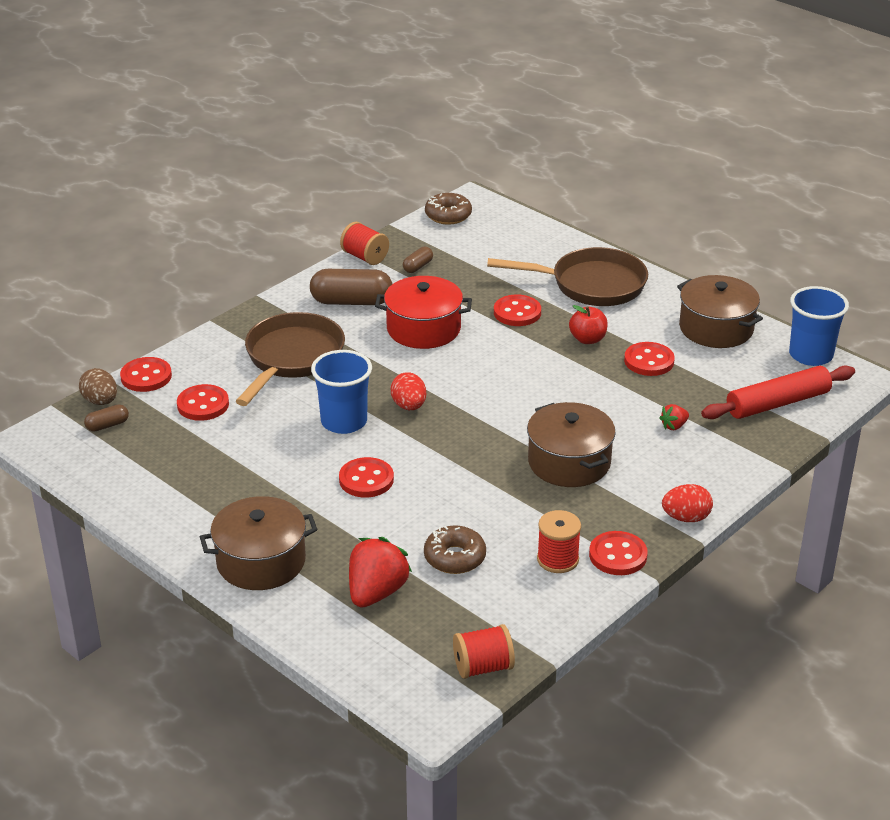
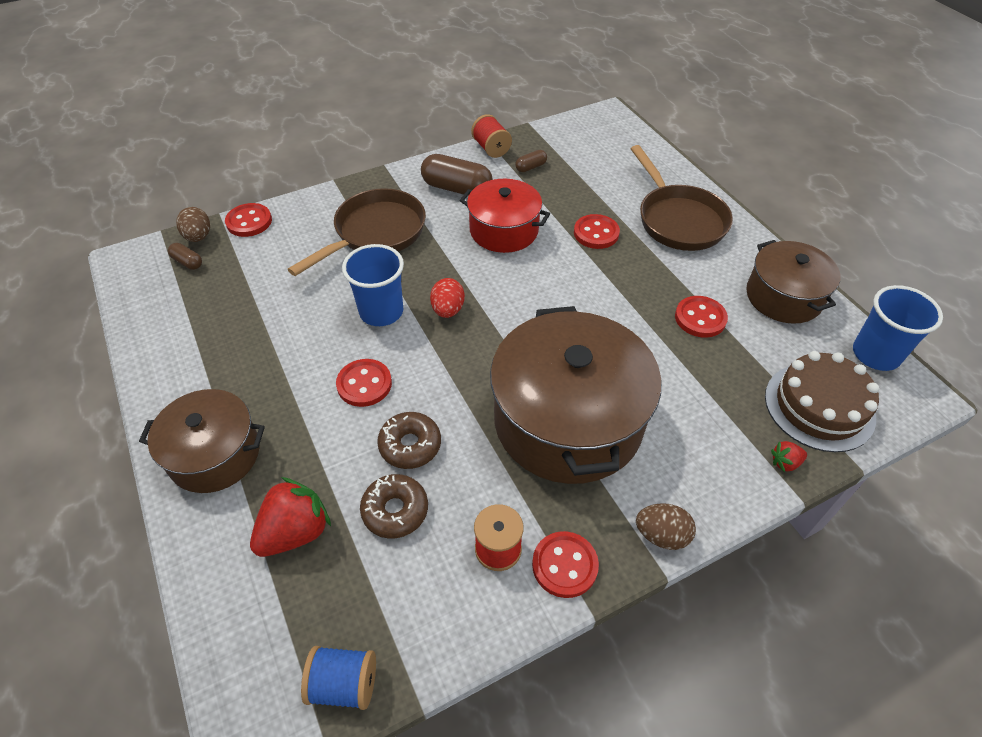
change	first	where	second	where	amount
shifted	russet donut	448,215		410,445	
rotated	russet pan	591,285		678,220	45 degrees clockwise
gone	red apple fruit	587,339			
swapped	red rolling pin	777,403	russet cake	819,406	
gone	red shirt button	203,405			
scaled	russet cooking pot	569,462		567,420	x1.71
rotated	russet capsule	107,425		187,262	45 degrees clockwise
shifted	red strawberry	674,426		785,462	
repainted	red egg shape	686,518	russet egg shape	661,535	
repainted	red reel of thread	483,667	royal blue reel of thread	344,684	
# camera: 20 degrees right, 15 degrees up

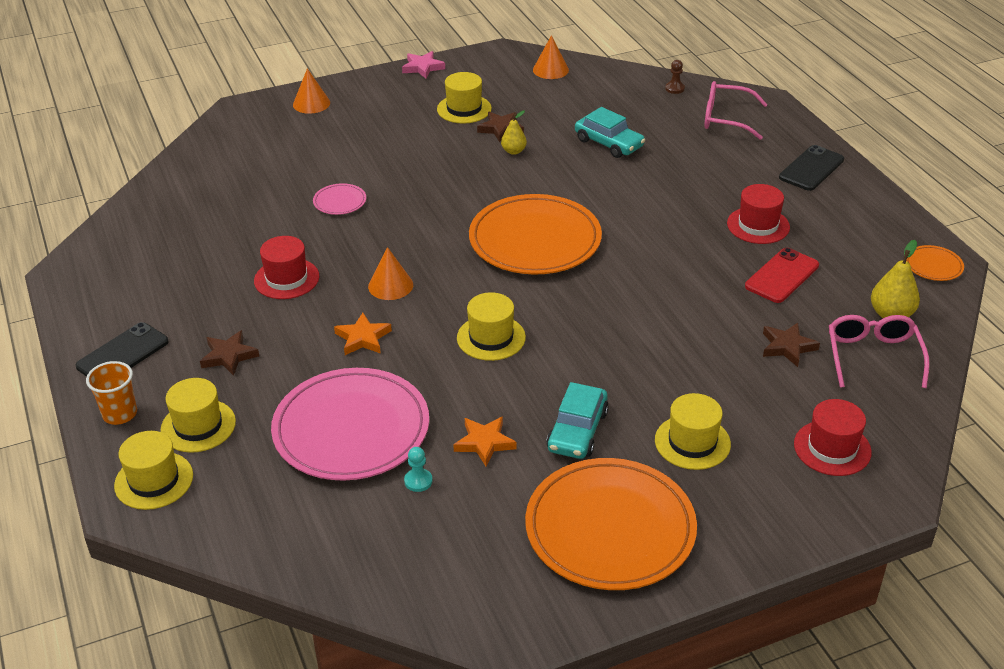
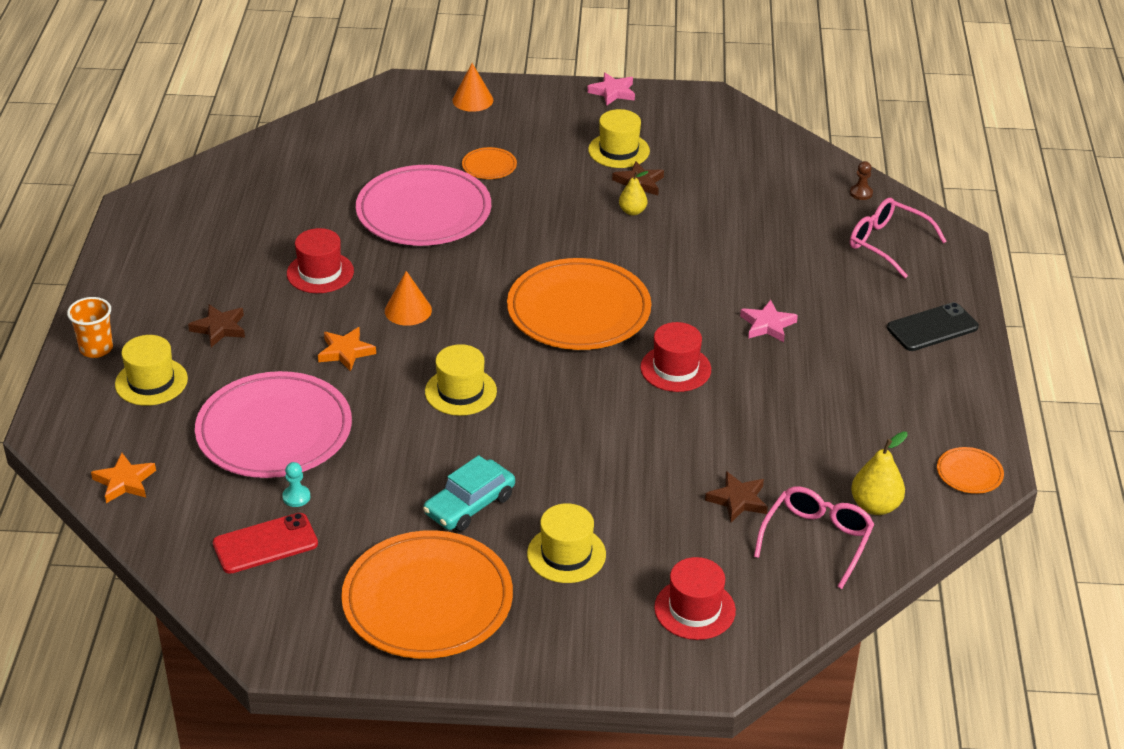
change	first	where	second	where	amount
gone	orange solid cone	550,70			
gone	turquoise car	609,143			
scaled	rosy flat dish	340,202		424,212	x2.38
shifted	red hat	758,225		675,368	
shifted	red mobile phone	782,276		265,544	
gone	black mobile phone	123,354			
shifted	orange star	484,443		125,482	
gone	yellow hat	154,480			
new			orange flat dish	489,166	
new			rosy star	767,325	
# camera: 25 degrees right, 0 degrees up

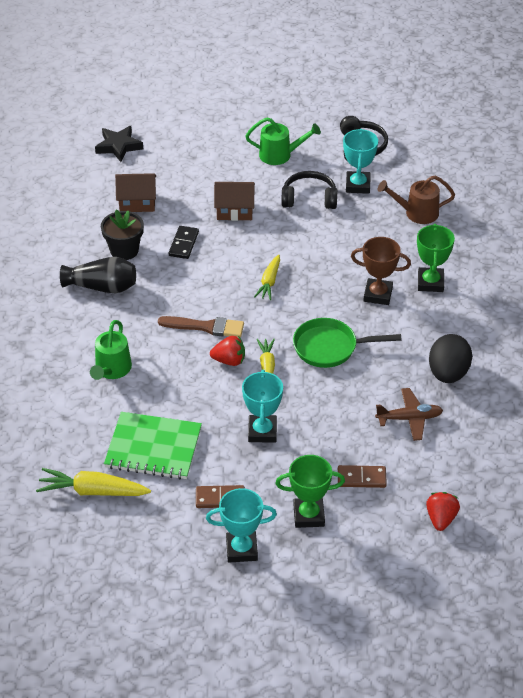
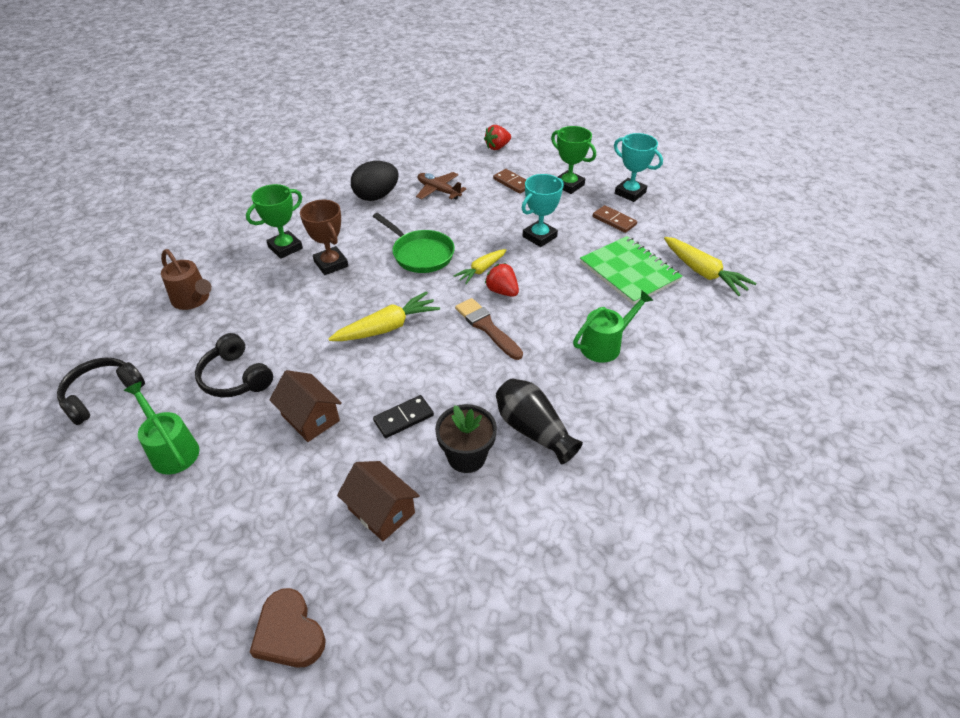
change	first	where	second	where	amount
swapped	black star	119,146	russet heart	289,633	
gone	turquoise prize cup	357,185			
scaled	yellow root vegetable	269,282		387,327	x1.55
# camera: 135 degrees left, 0 degrees up

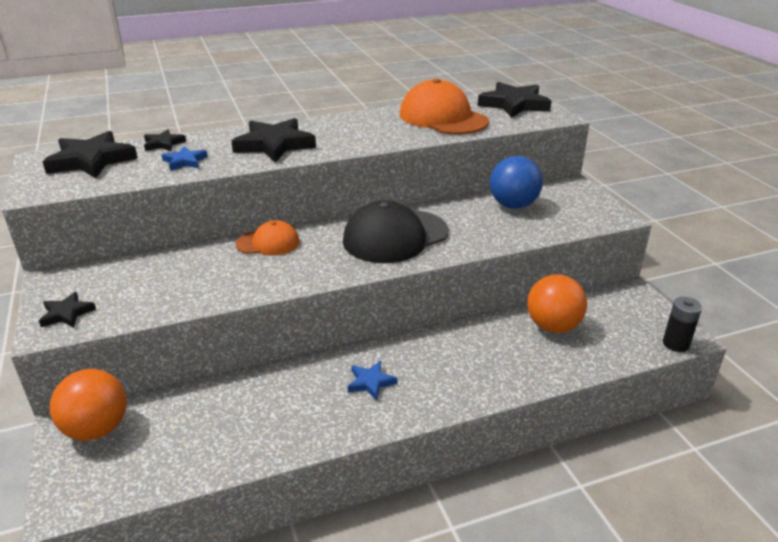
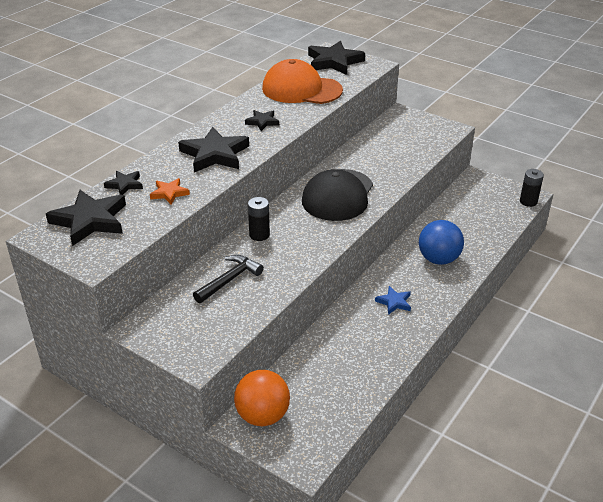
change	first	where	second	where	amount
repainted	royal blue star	185,161	orange star	169,193	
shifted	royal blue ball	513,205		438,259	
swapped	orange baseball cap	268,243	black AA battery	259,235	
gone	orange ball	553,326			
shifted	black star	66,313		262,122	
new			black claw hammer	229,280	
# camera: 35 degrees left, 5 degrees up

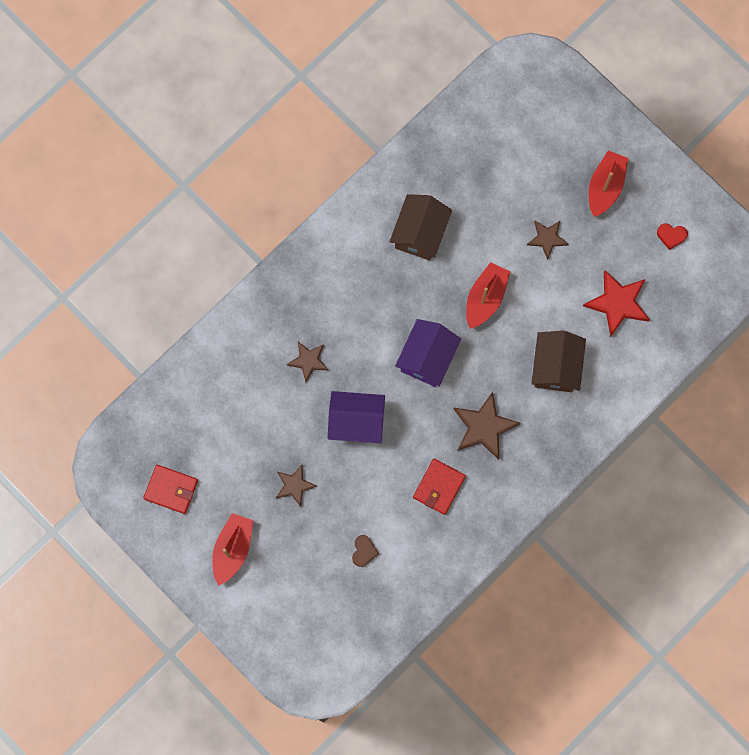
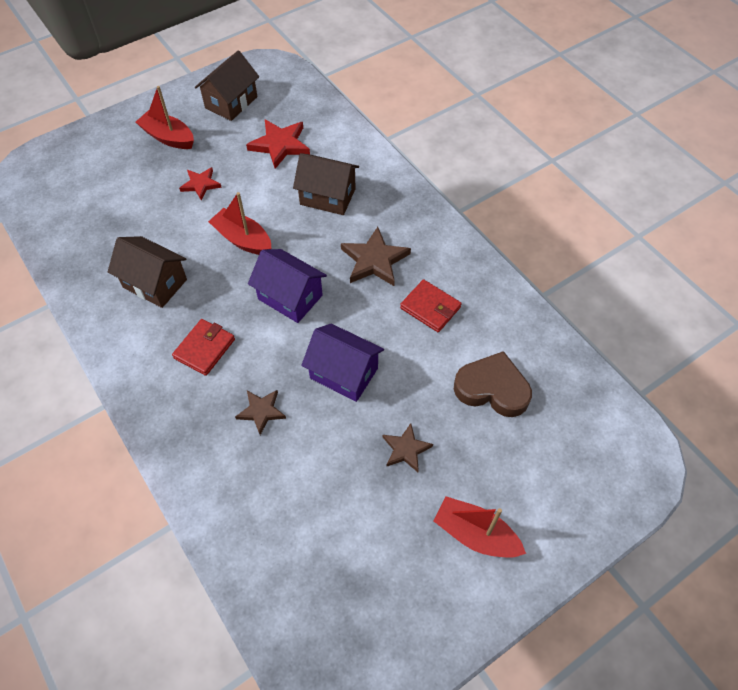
change	first	where	second	where	amount
repainted	russet star	547,238	red star	200,184	
swapped	red heart	671,236	russet toy house	231,102	
rotated	violet toy house	356,422		344,373	75 degrees counterclockwise
shifted	red wallet	171,489		204,348	
scaled	russet heart	364,551		492,388	x2.13
# camera: 80 degrees left, 20 degrees down

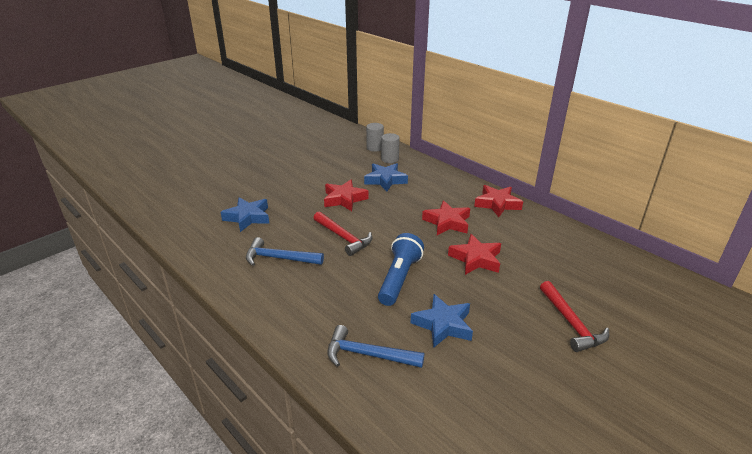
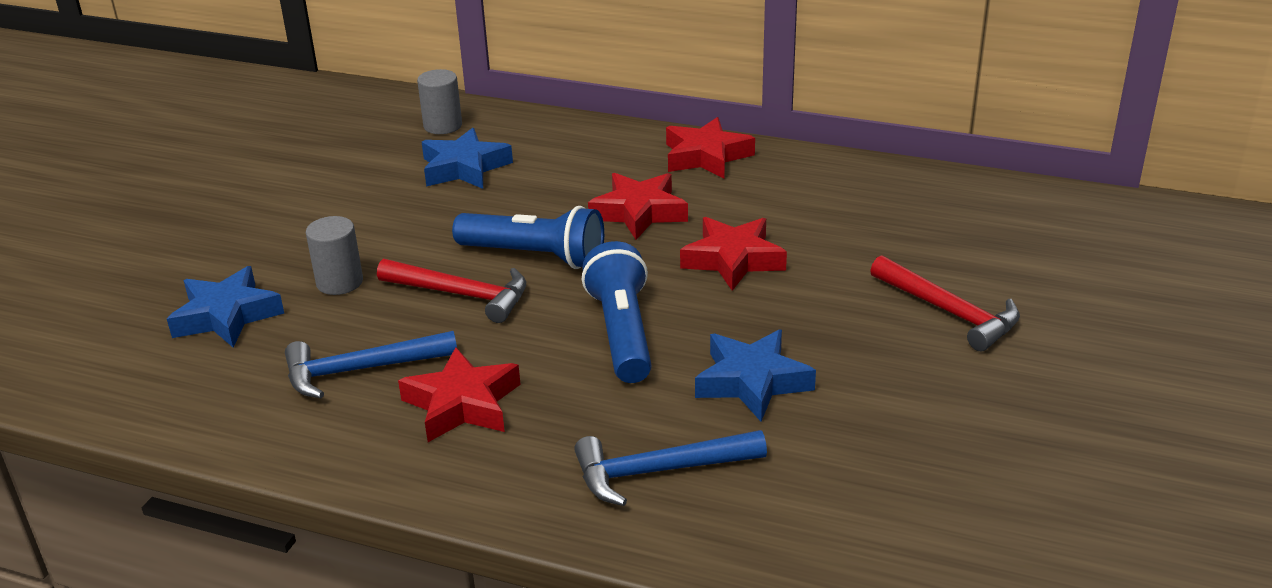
change	first	where	second	where	amount
shifted	gray cylinder	375,148		339,282	
shifted	red star	344,199		462,404	
new			royal blue torch	534,256	
# camera: 25 degrees left, 0 degrees up

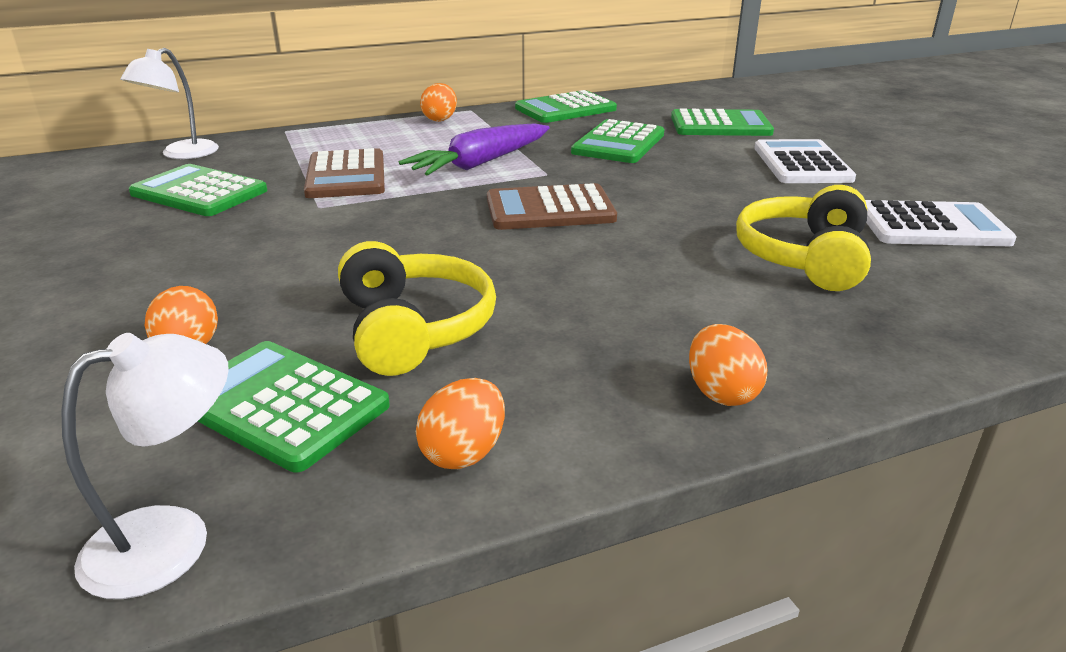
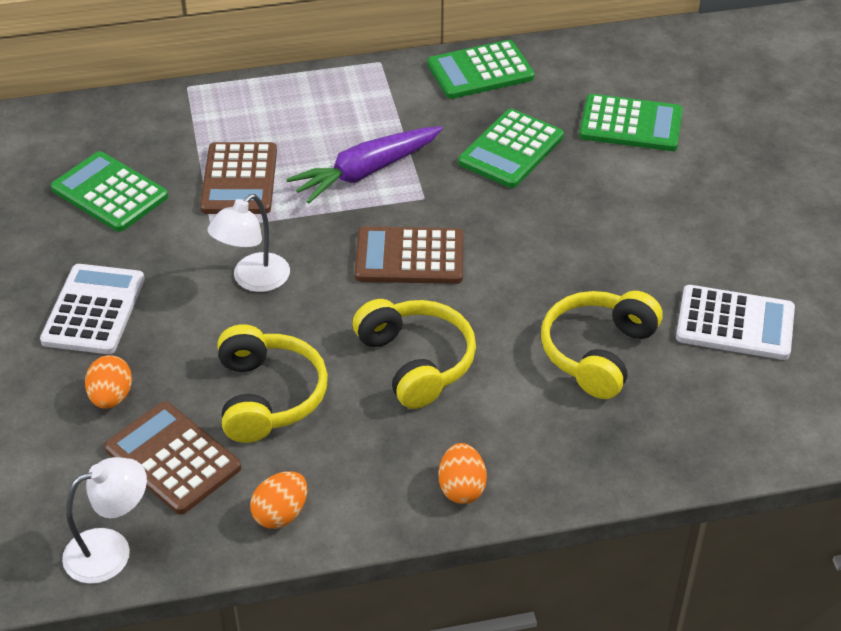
change	first	where	second	where	amount
shifted	white desk lamp	181,154		253,280	
gone	orange egg shape	440,119			
shifted	white calculator	802,164		94,310	
repainted	emerald calculator	282,405	russet calculator	173,458	
new			yellow headset	416,362	
# camera: 10 degrees right, 15 degrees up

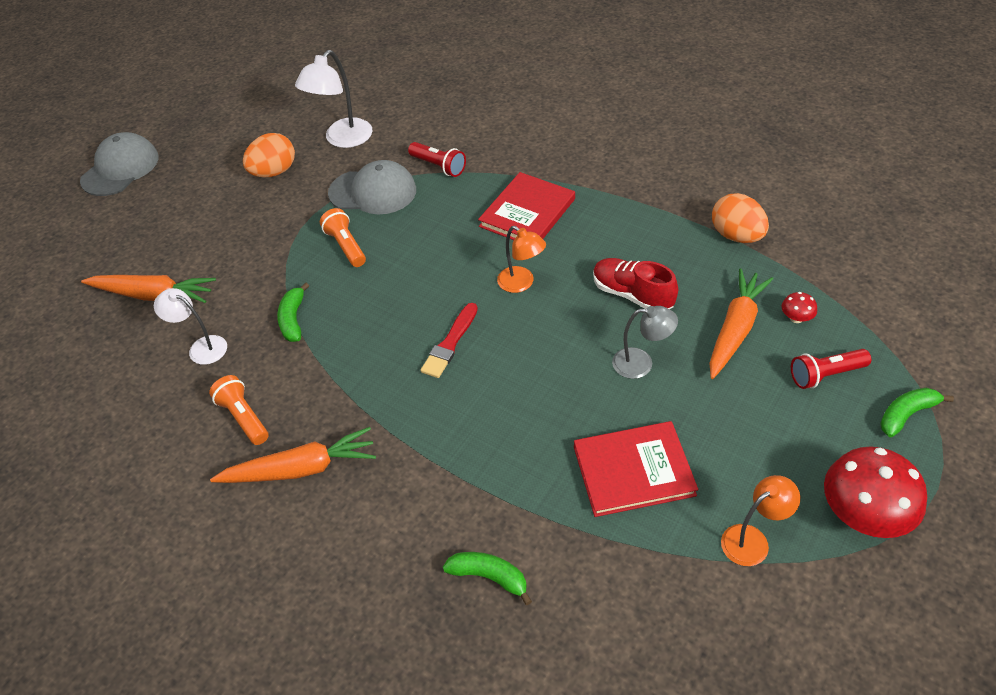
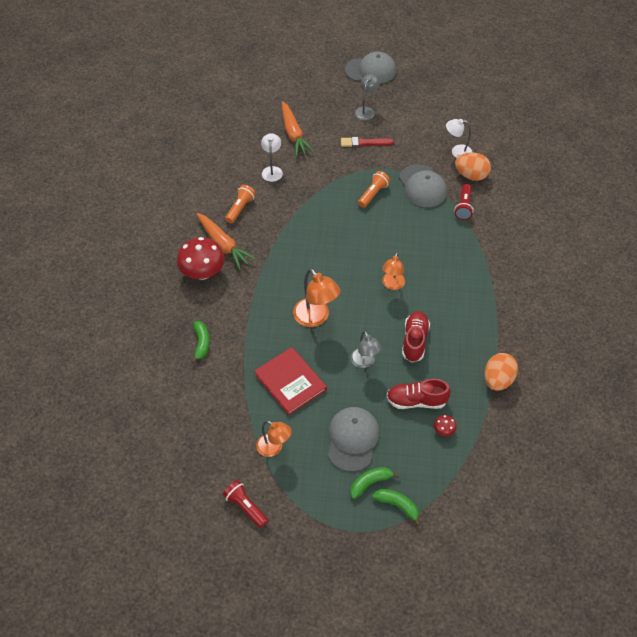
change	first	where	second	where	amount
scaled	white desk lamp	342,139		457,152	x0.66
shifted	orange egg shape	274,172		471,175	
gone	red book	527,213			
swapped	orange root vegetable	735,329	red lace-up shoe	416,401	
shifted	emerald toy banana	293,319		370,483	
shifted	red paint brush	450,343		364,143	
shifted	red torch	825,375		245,507	
shifted	red toadstool	863,515		202,272	
new			gray desk lamp	366,110	
new			orange desk lamp	315,318	
new			gray baseball cap	352,439	
# camera: 60 degrees right, 5 degrees up

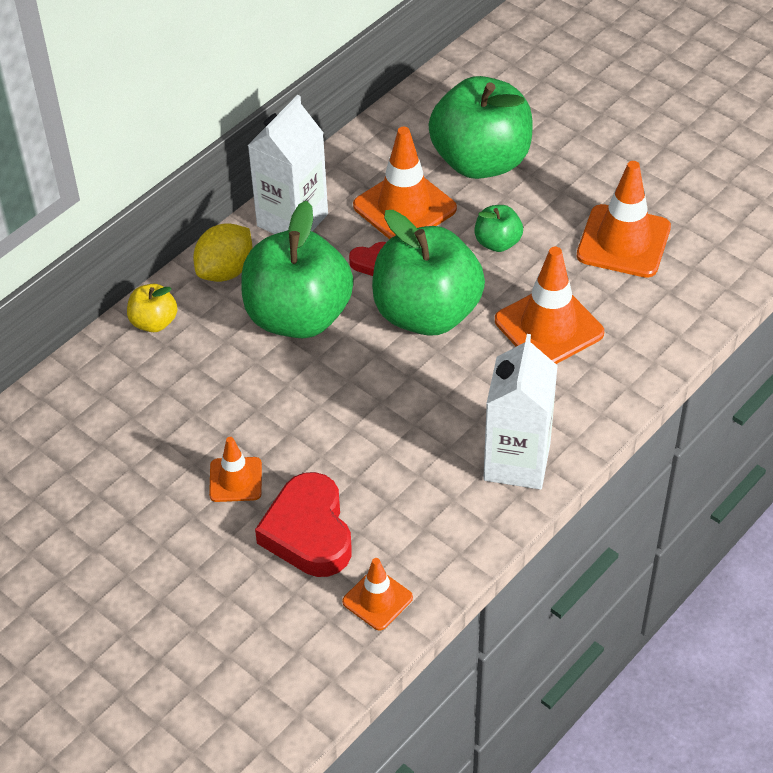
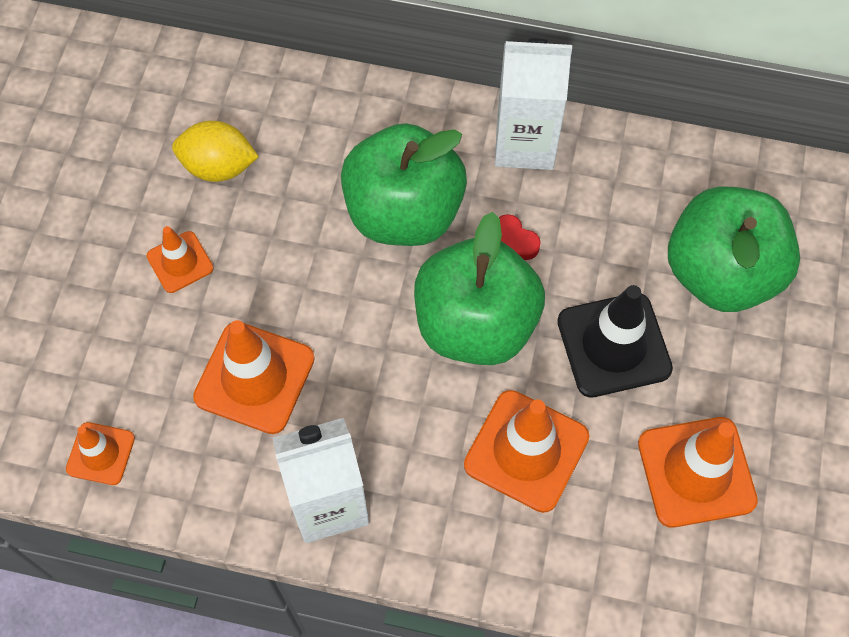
change	first	where	second	where	amount
shifted	orange safety cone	404,207		254,377	
swapped	emerald apple fruit	497,242	black safety cone	614,345	
shifted	yellow lemon	225,271		218,167	
gone	yellow apple fruit	154,322			
gone	red heart	309,532			
# camera: 60 degrees right, 15 degrees up

